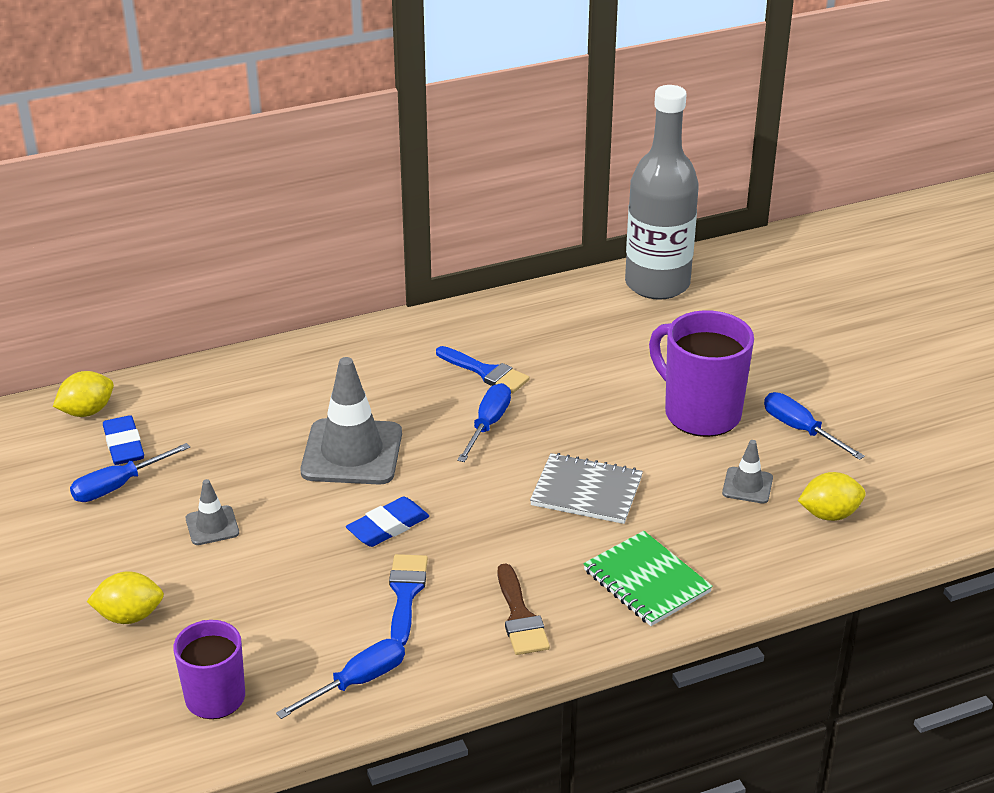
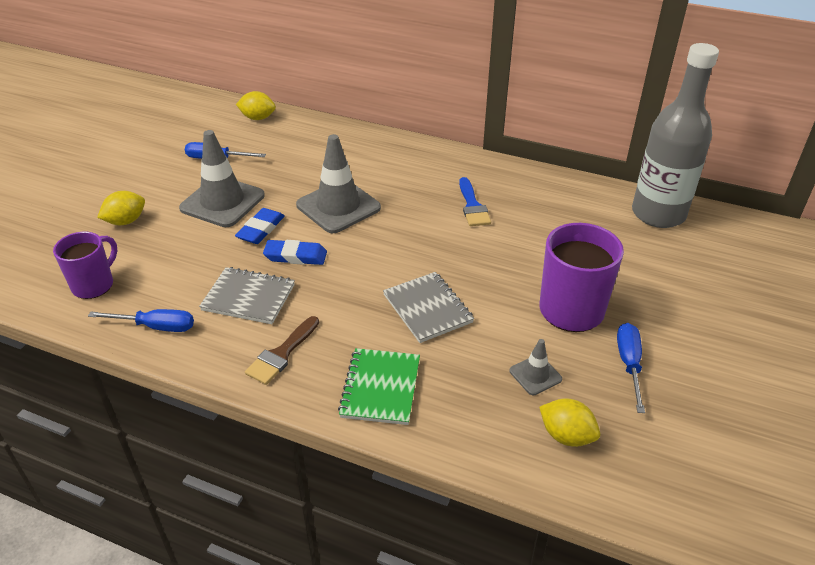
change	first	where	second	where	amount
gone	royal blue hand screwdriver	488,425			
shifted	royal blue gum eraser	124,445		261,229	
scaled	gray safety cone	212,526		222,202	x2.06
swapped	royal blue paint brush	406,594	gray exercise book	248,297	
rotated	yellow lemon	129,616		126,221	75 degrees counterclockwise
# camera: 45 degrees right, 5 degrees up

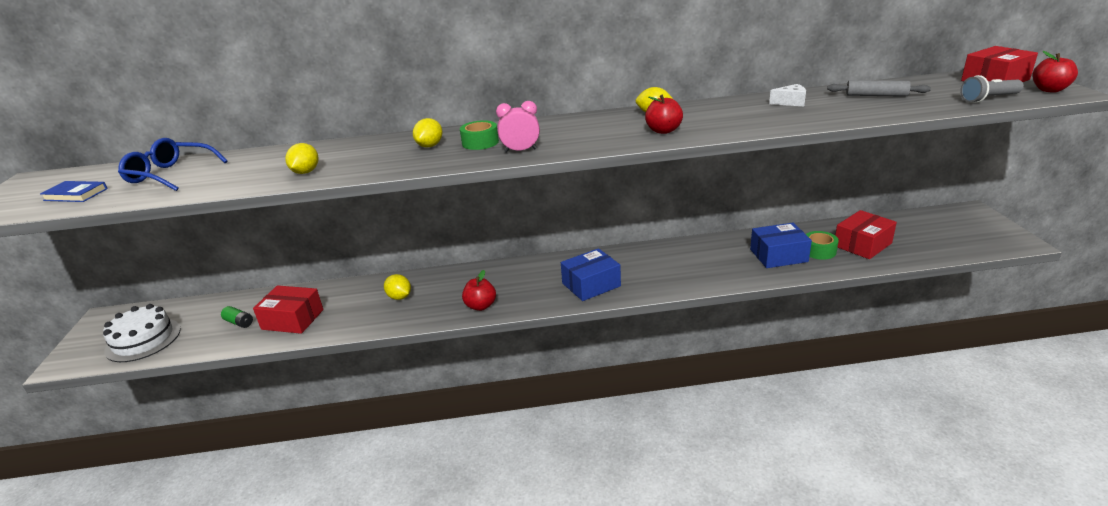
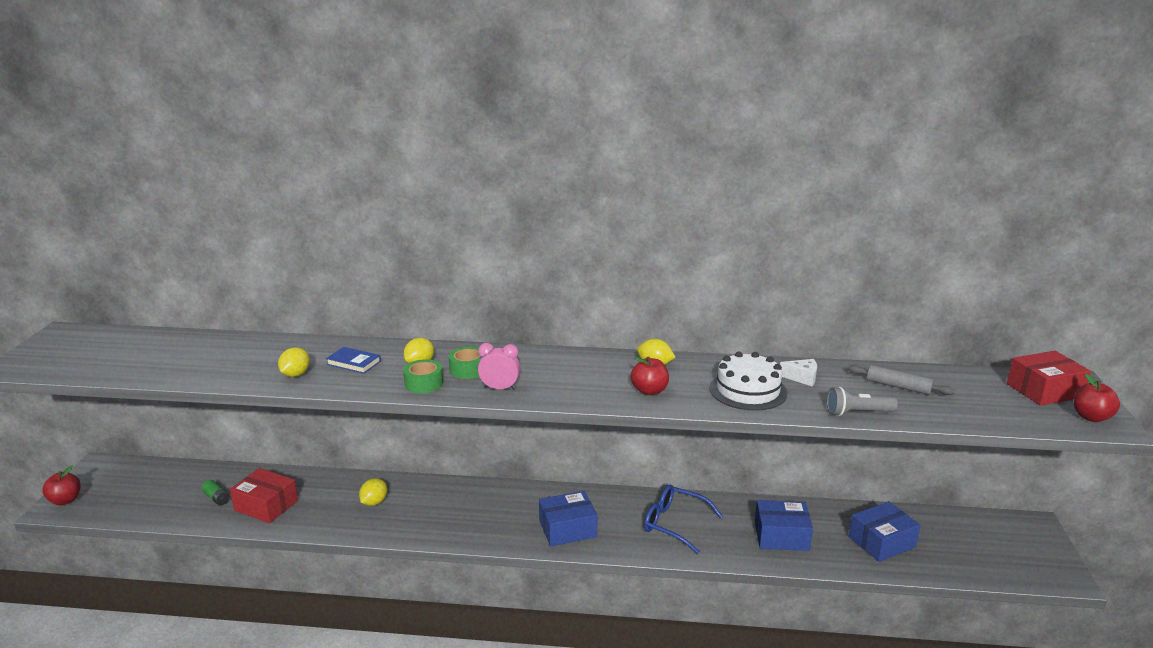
change	first	where	second	where	amount
shifted	gray torch	988,99		857,413	
shifted	royal blue eyeglasses	170,174		674,524	
shifted	royal blue book	76,194		354,363	
repainted	red package	862,244	royal blue package	881,542	
shifted	emerald sticky tape	819,251		424,383	
shifted	red apple fruit	480,306		65,500	
rotated	yellow lemon	399,297		374,502	60 degrees clockwise
shifted	white cake	143,340		748,390	
# camera: 10 degrees right, 5 degrees down

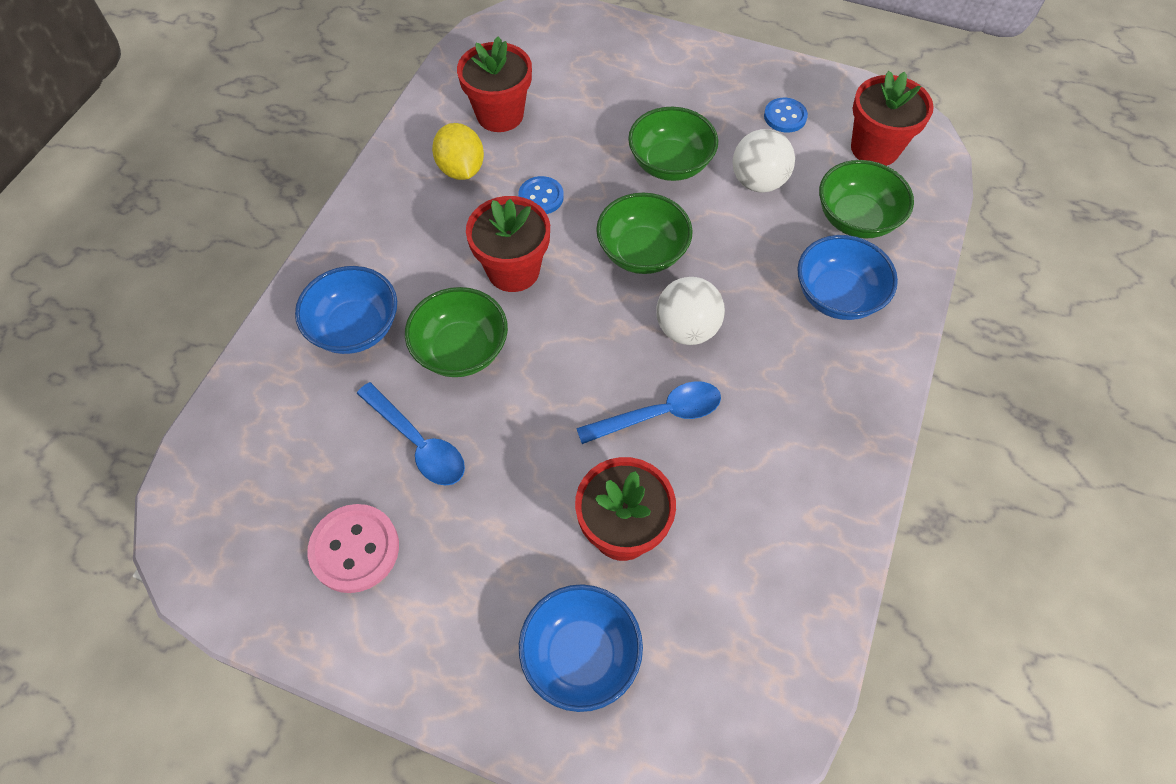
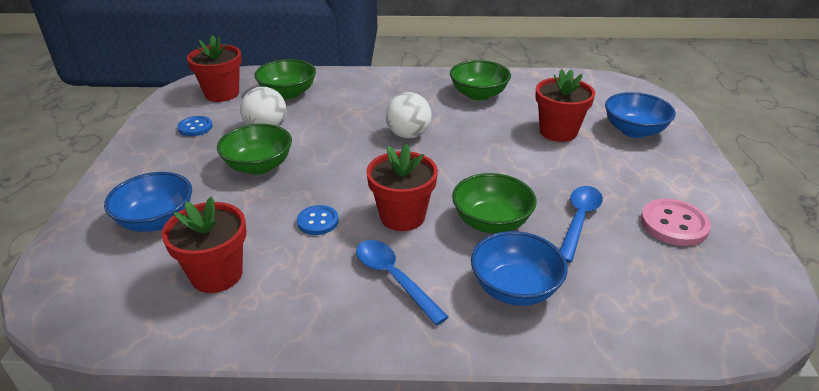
change	first	where	second	where	amount
gone	yellow lemon	461,169			
shifted	emerald deep dish	642,252		478,95	
shifted	royal blue deep dish	837,296		156,220	
shifted	royal blue tablespoon	660,414		393,278	
# camera: 110 degrees left, 25 degrees down

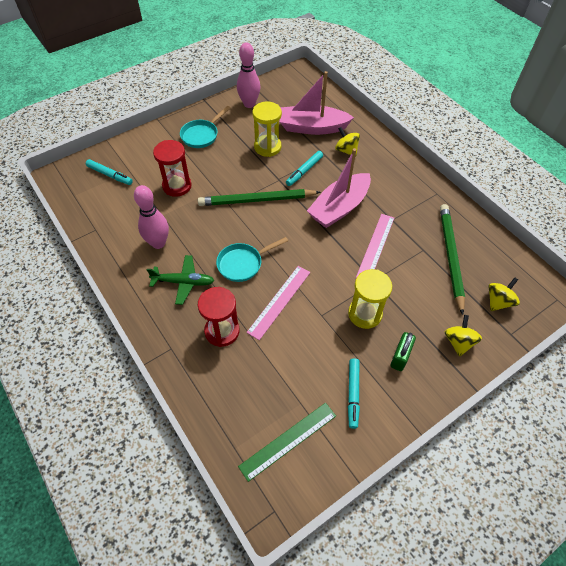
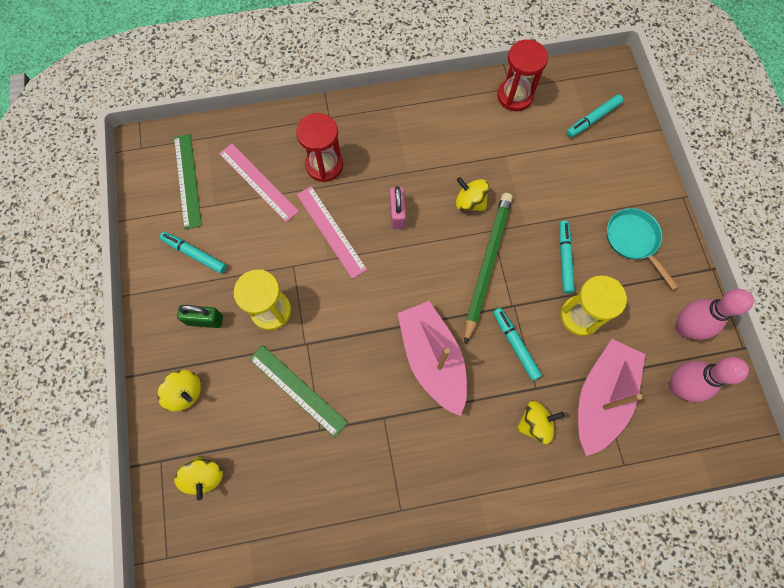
change	first	where	second	where	amount
shifted	red sandglass	177,186		515,96	
shifted	rosy bowling pin	158,243		678,386	
gone	emerald lead pencil	450,257			
shifted	rosy ruler	375,247		258,182	
swapped	turquoise pan	243,263	rosy lock	397,214	
gone	emerald aeroplane	183,282			
rotated	emerald lock	400,357		205,320	45 degrees counterclockwise
new			yellow toy top	470,202	
new			turquoise marker	564,258	
new			emerald ruler	298,390	
# camera: 115 degrees right, 15 degrees up

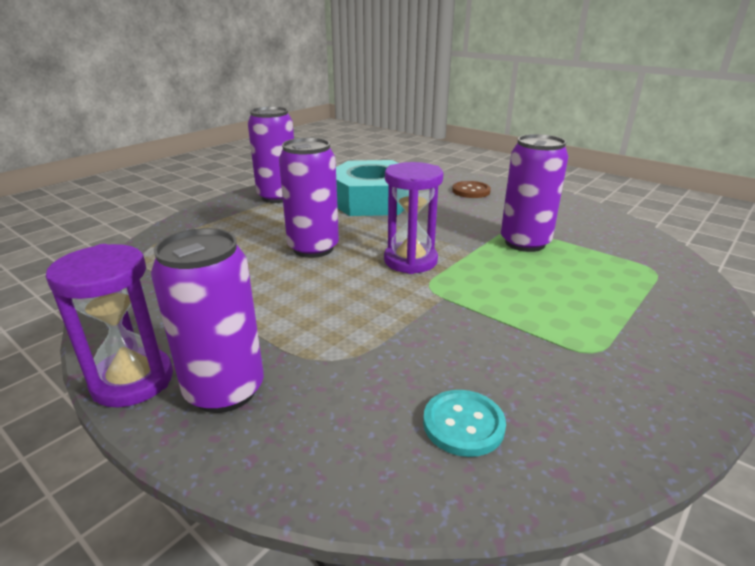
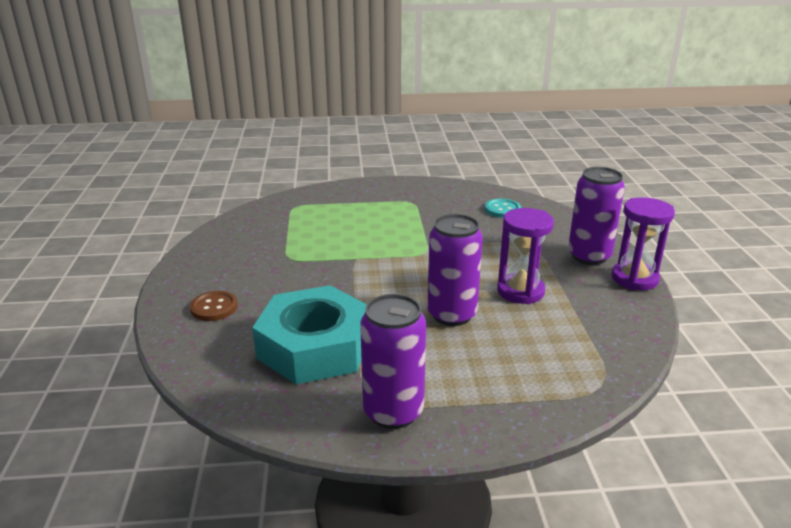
change	first	where	second	where	amount
gone	violet can	525,243			
shifted	violet sandglass	410,261		520,291	
# camera: 135 degrees left, 0 degrees up

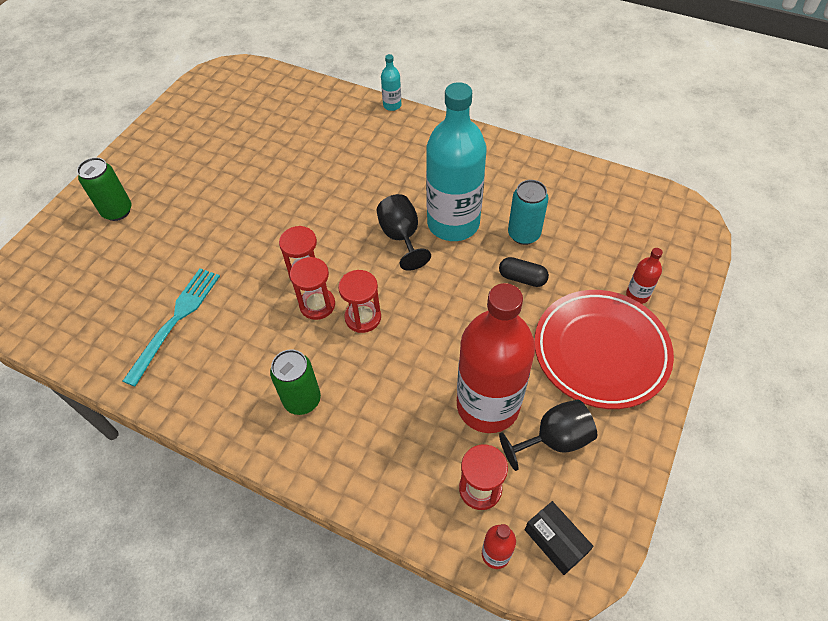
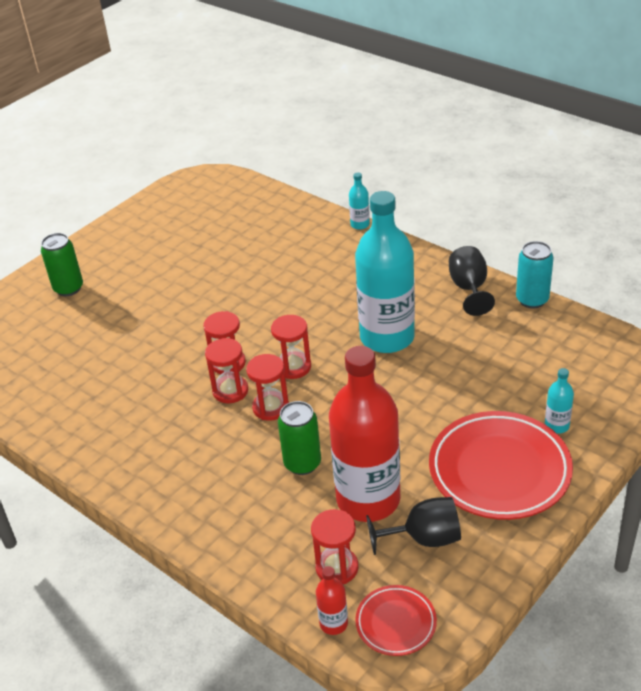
change	first	where	second	where	amount
shifted	turquoise can	523,234		532,300	
shifted	black wine glass	401,237		469,289	
repainted	red drink bottle	637,295	turquoise drink bottle	556,426	
gone	black capsule	522,278			
gone	turquoise fork	176,320			
shifted	emerald can	302,400		302,463	
swapped	black package	555,541	red flat dish	396,623	
new			red sandglass	293,367	
# camera: 15 degrees right, 15 degrees down

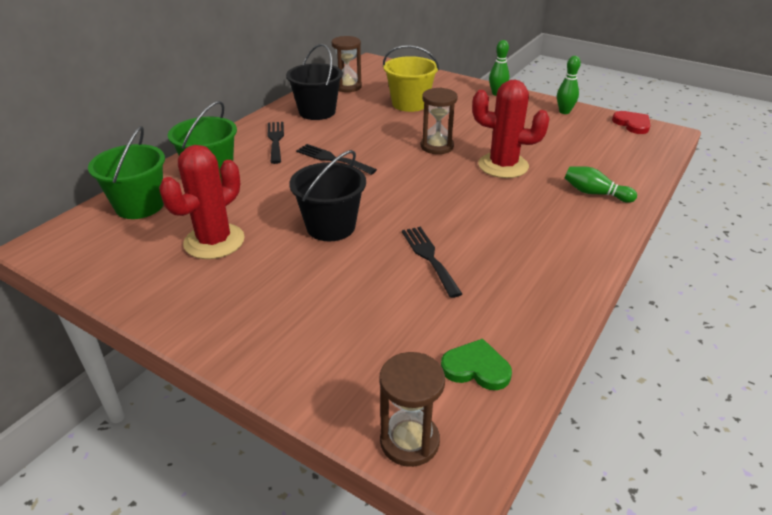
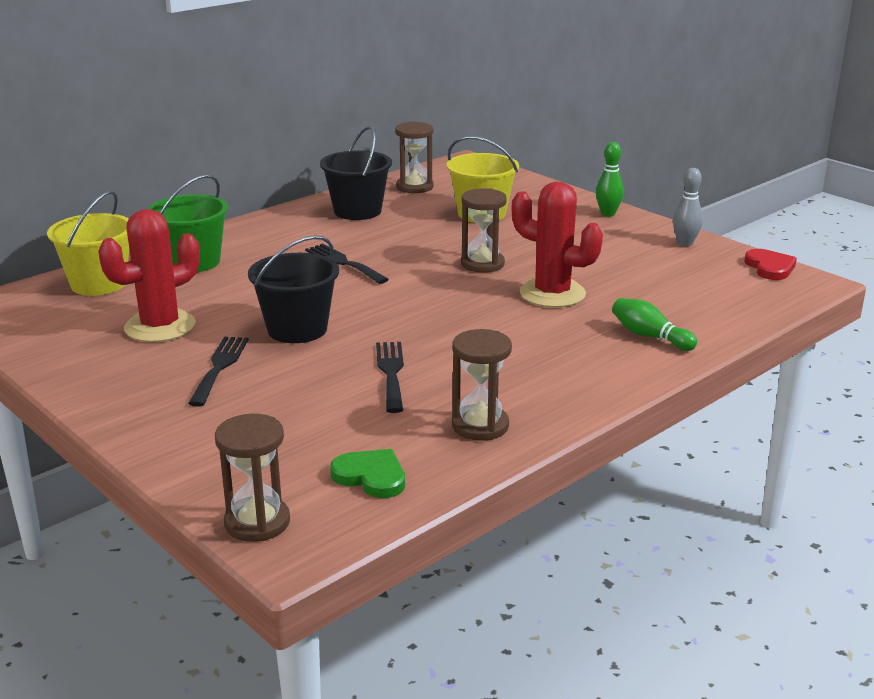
change	first	where	second	where	amount
repainted	emerald bowling pin	564,112	gray bowling pin	685,243	
shifted	black fork	275,140		219,367	
repainted	emerald bucket	139,206	yellow bucket	99,283	
new			russet sandglass	480,425	
# camera: 15 degrees right, 10 degrees down

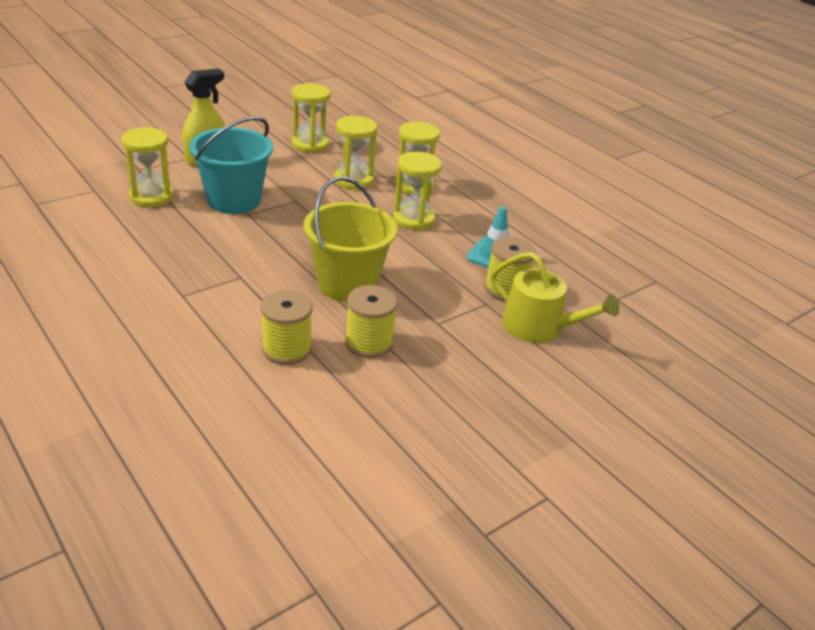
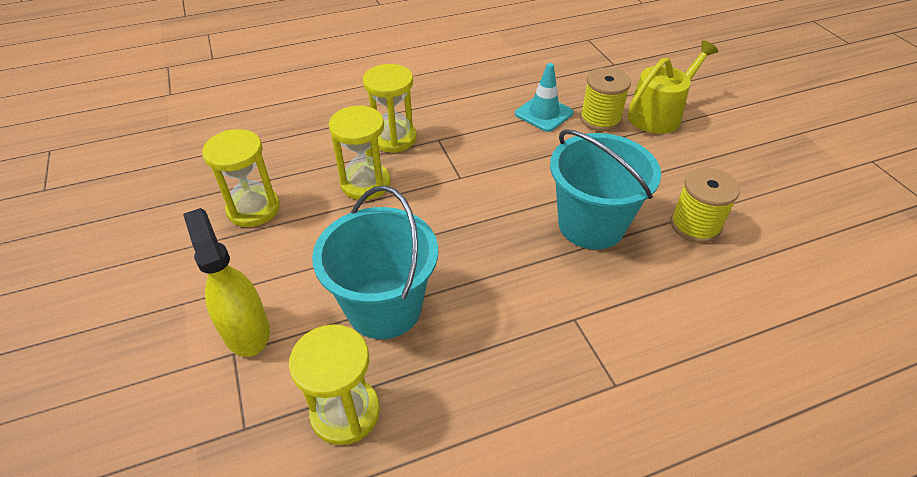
change	first	where	second	where	amount
gone	yellow sandglass	413,219			
repainted	yellow bucket	347,284	turquoise bucket	591,225	
gone	yellow reel of thread	286,349			
# camera: 70 degrees left, 10 degrees up

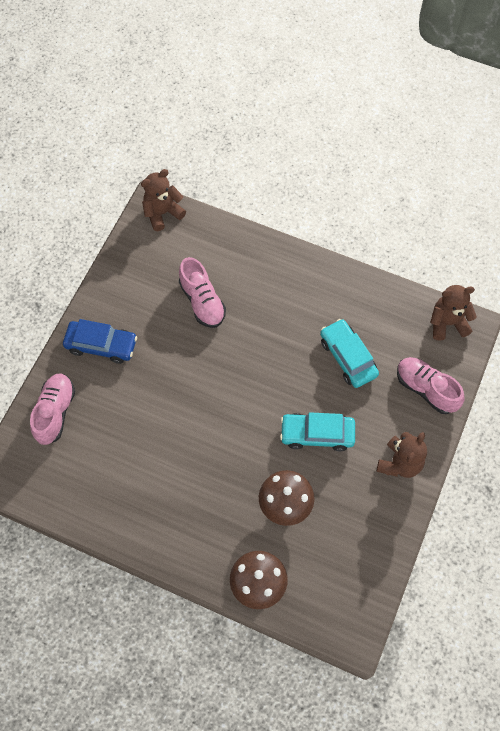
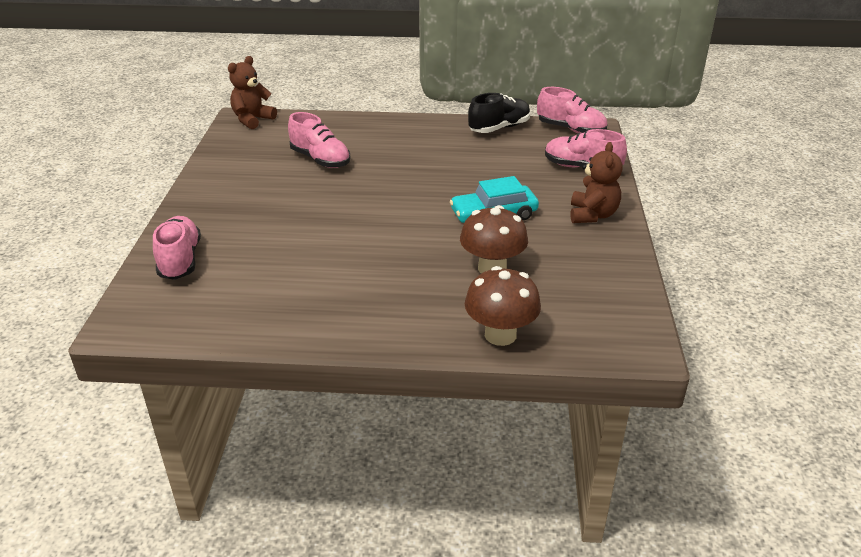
change	first	where	second	where	amount
swapped	russet stuffed bear	447,323	rosy lace-up shoe	571,129	
gone	royal blue car	101,345			
gone	turquoise car	348,357			
new			black lace-up shoe	499,128	
# camera: 20 degrees left, 30 degrees down

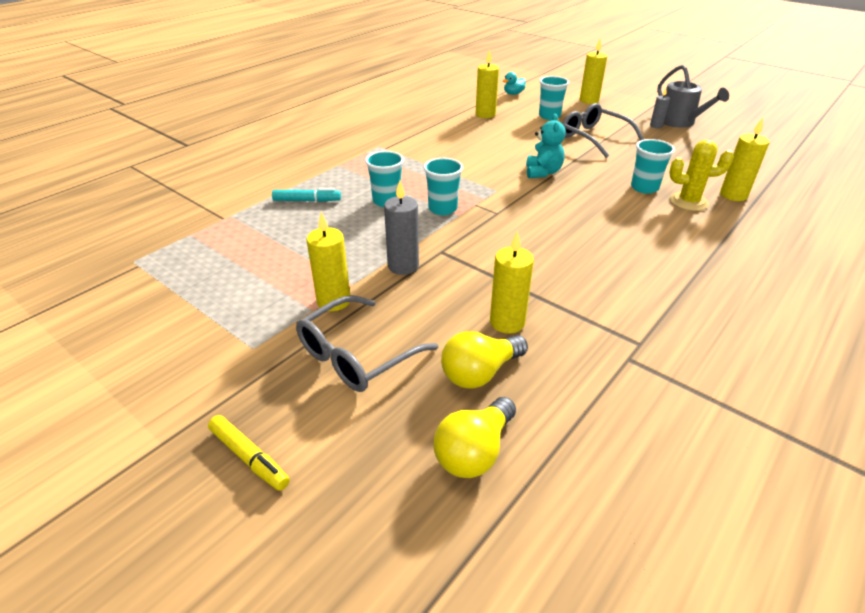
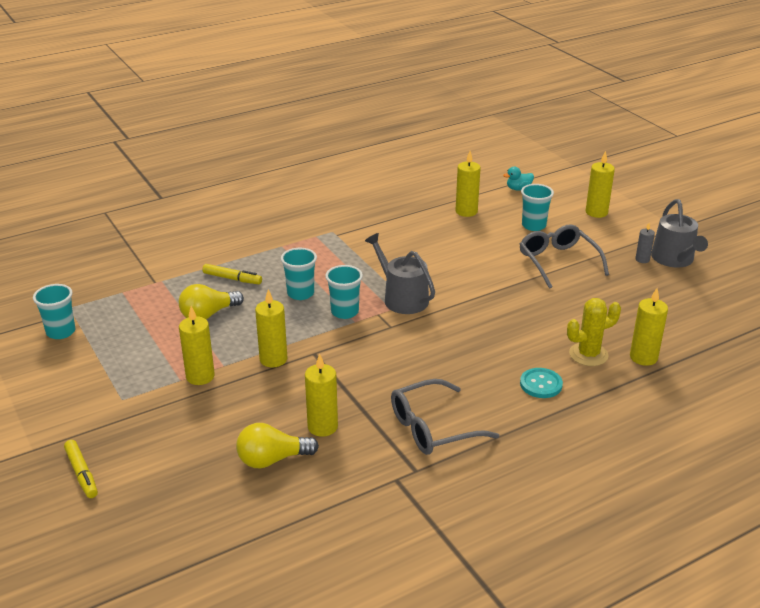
change	first	where	second	where	amount
gone	turquoise stuffed bear	543,172			
shifted	turquoise tumbler	644,188		61,332	
rotated	yellow saguaro cactus	688,202		588,354	45 degrees counterclockwise
repainted	gray pillar candle	403,266	yellow pillar candle	273,359	
repainted	turquoise marker	307,200	yellow marker	232,279	
shifted	gray eyeglasses	357,355		432,428	
shifted	yellow lightbulb	474,451		208,314	
new			gray sprinkling can	402,298	
new			turquoise shirt button	541,384	
# camera: 20 degrees right, 5 degrees down

